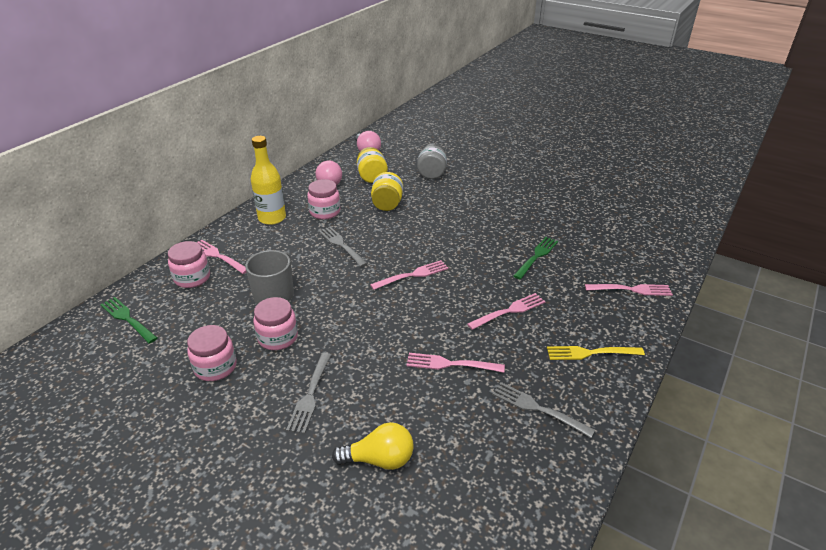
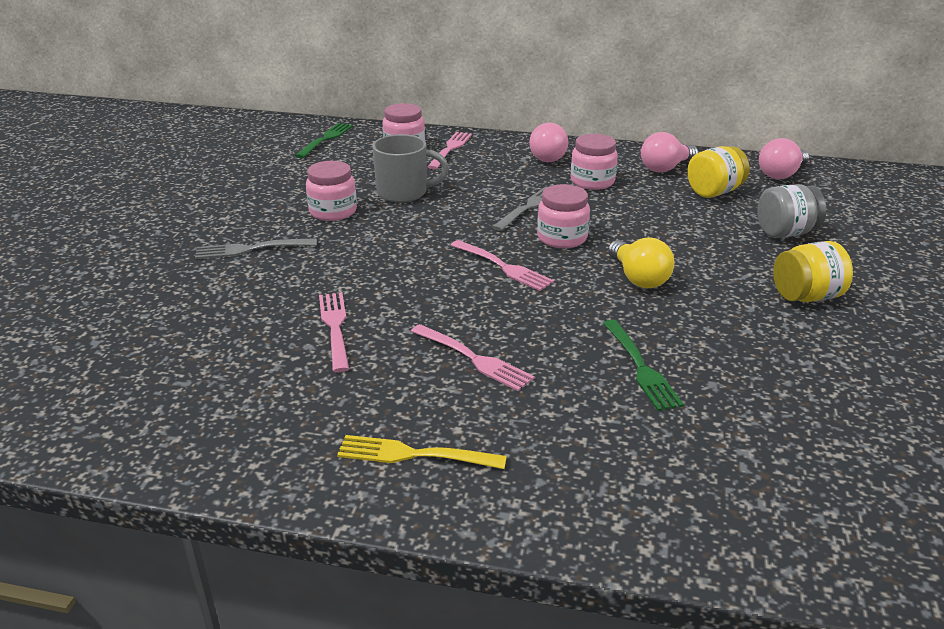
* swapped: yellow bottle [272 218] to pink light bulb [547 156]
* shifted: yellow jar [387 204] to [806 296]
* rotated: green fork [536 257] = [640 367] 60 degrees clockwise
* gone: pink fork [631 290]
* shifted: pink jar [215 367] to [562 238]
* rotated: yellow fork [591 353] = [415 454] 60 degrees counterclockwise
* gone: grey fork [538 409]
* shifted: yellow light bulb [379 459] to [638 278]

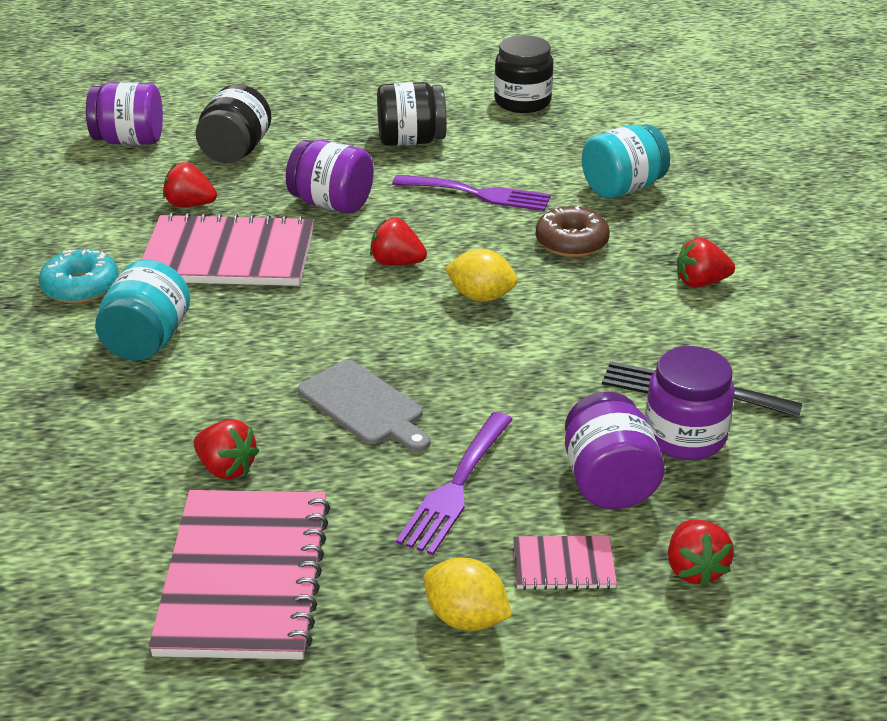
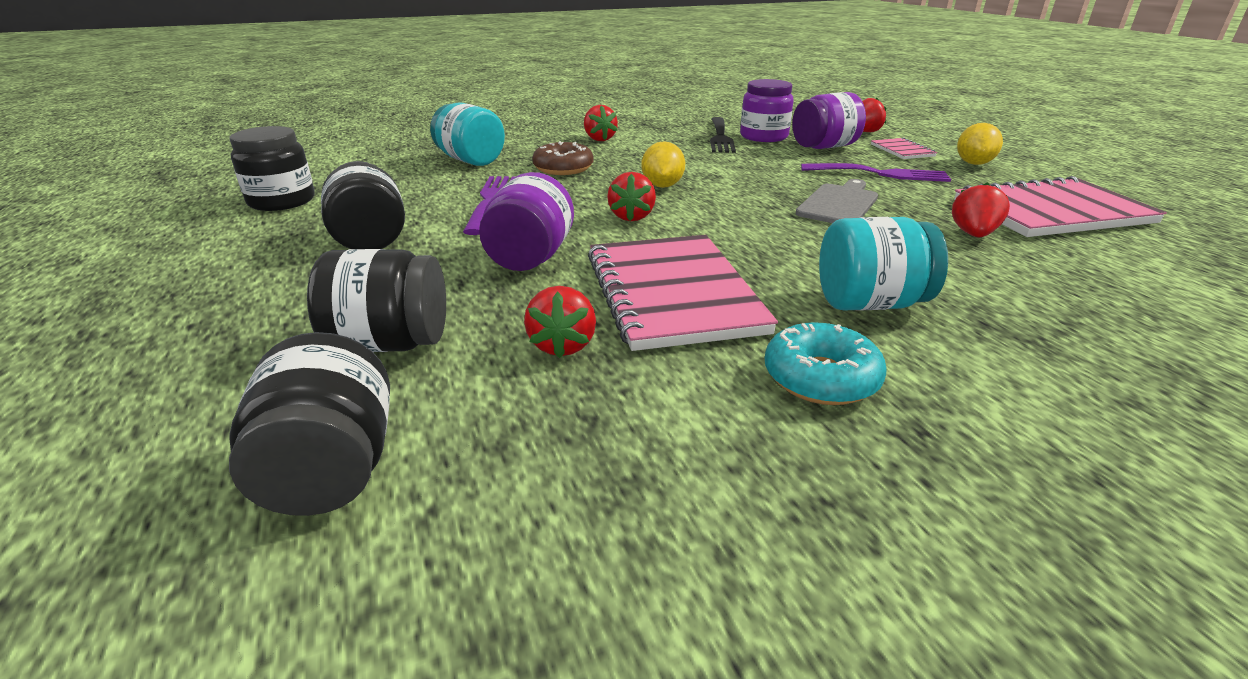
* repainted: purple jar [129 141] to black jar [331 470]

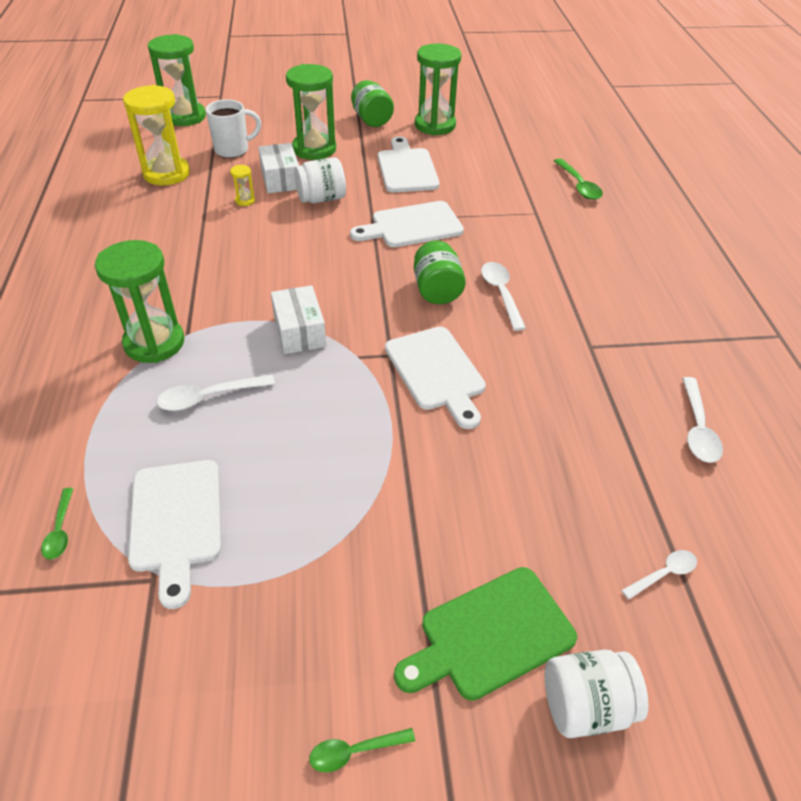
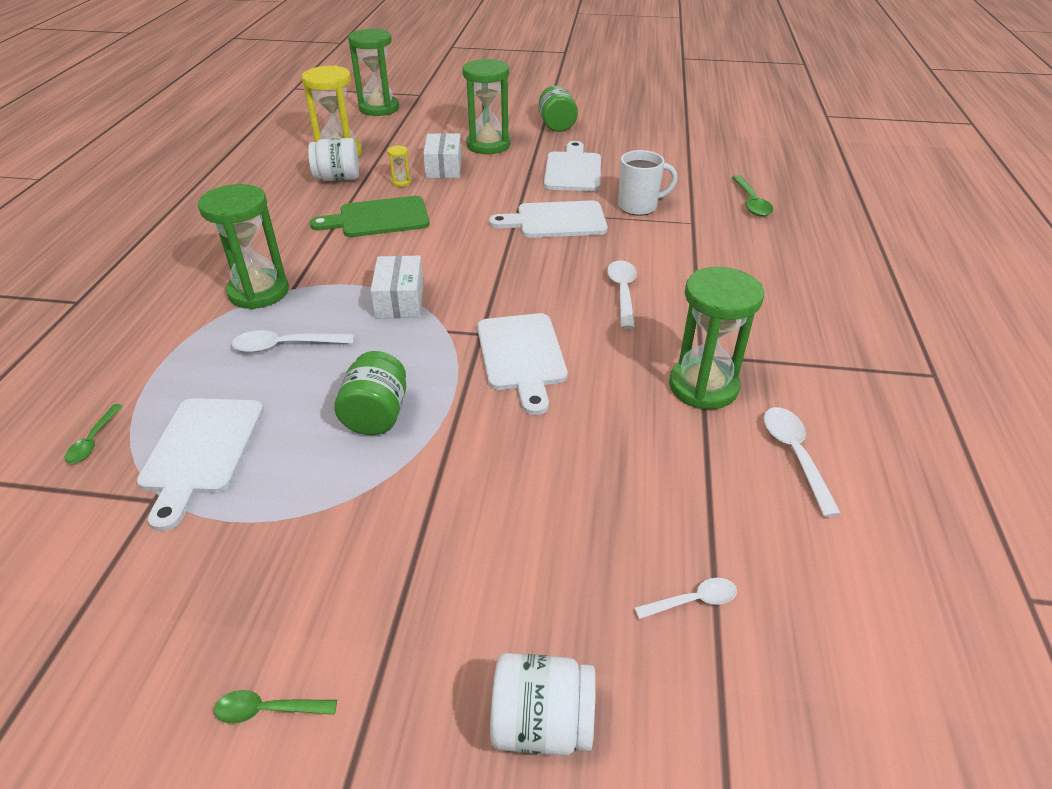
* shifted: green hourglass [435 125] to [703 386]
* shifted: white mug [233 150] to [639 207]
* shifted: white jar [321 198] to [338 178]
* shifted: green jar [437 290] to [376 415]
* rotated: white spoon [697 428] = [795 455] 150 degrees clockwise
* shifted: green cutting board [490 635] to [379 218]

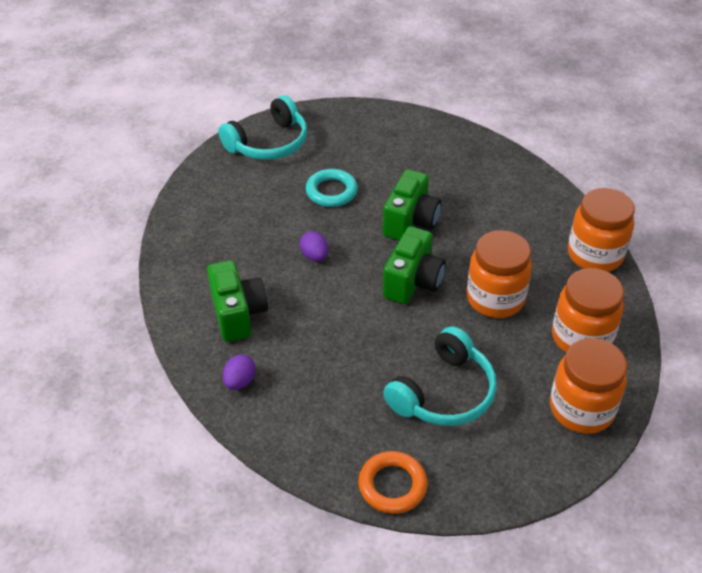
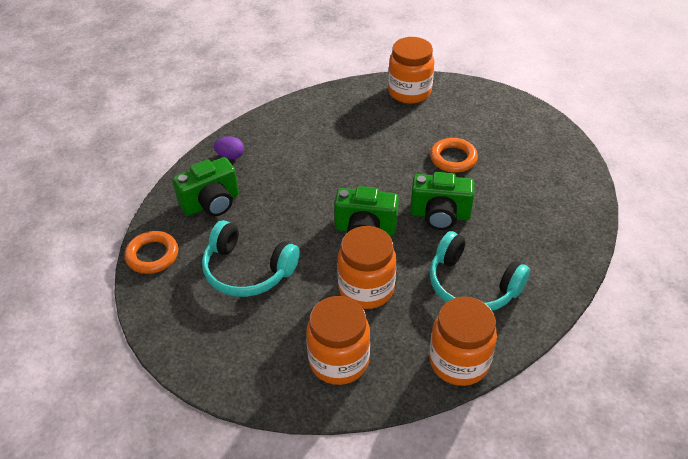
* shifted: turquoise headphones [269 143] to [472 285]
* repainted: turquoise ring [331 191] to orange ring [453 158]
* gone: purple egg [315 256]
* shifted: green camera [238 314] to [211 203]
* shifted: orange jar [581 409] to [409 92]

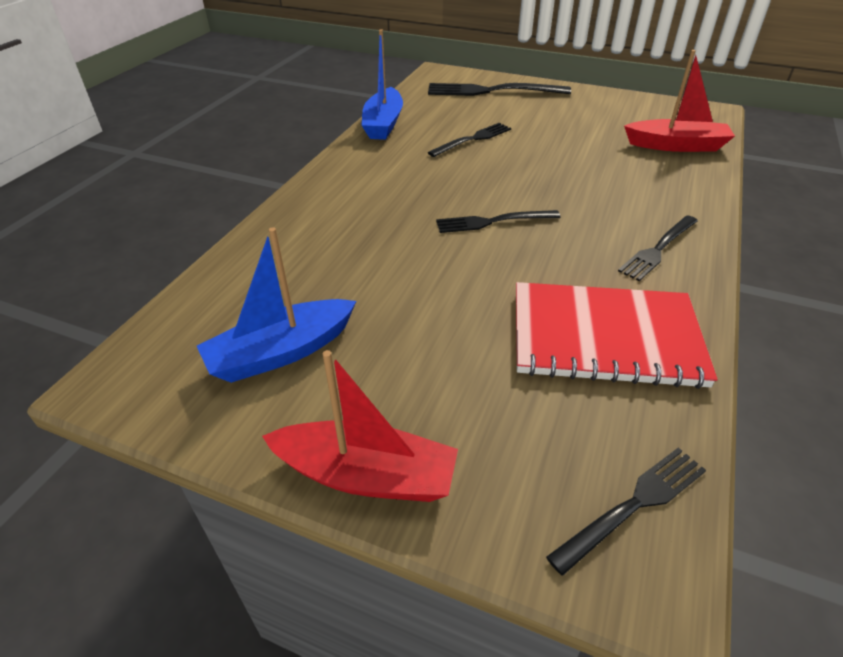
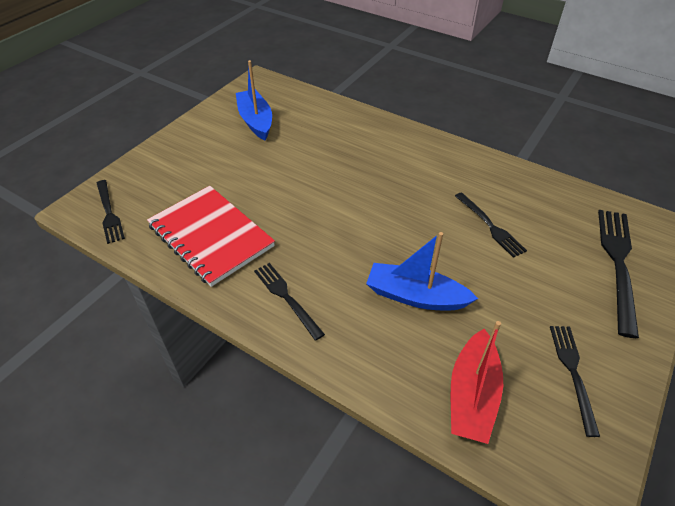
* shifted: blue boat [383 124] to [415 296]
* shifted: black fork [492 222] to [572 372]
* rotated: red notebook [605 337] = [210 236] 60 degrees counterclockwise
* gone: red boat [366 475]

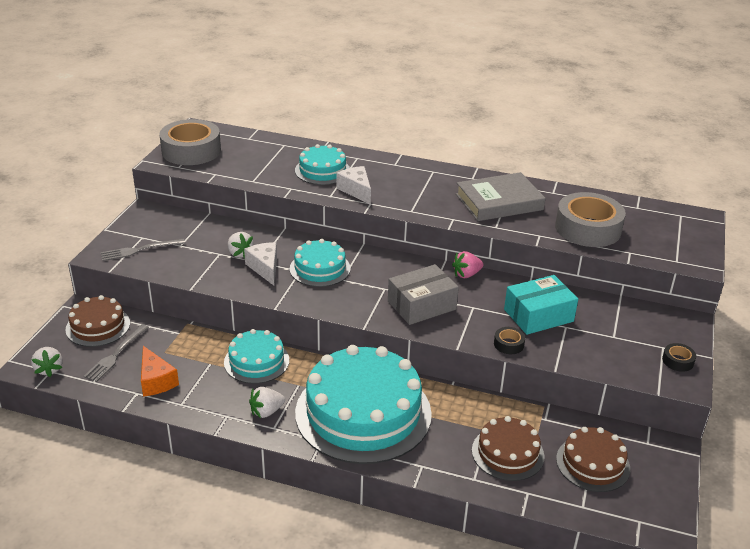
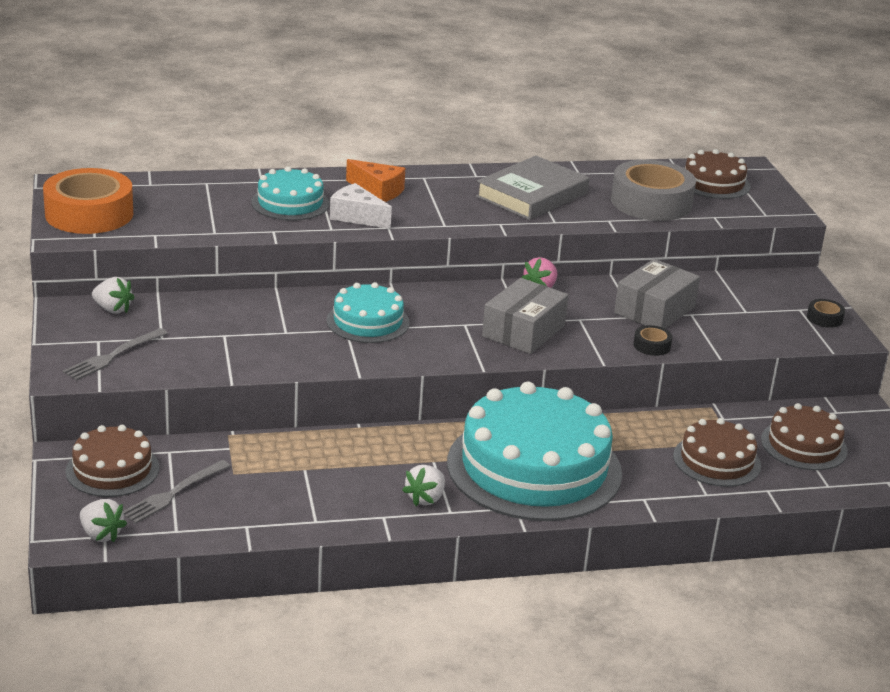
* repainted: grey tape [191 151] to orange tape [89 214]
* shifted: white strawberry [240 253] to [113 309]
* gone: white cheese [265 268]
* repainted: turquoise box [538 315] to grey box [654 310]
* rotated: grey fork [116 355] = [173 493] 45 degrees clockwise
* gone: turquoise cake [256 361]
* shifted: orange cheese [156 381] to [378 191]
* new: brown cake [713 183]

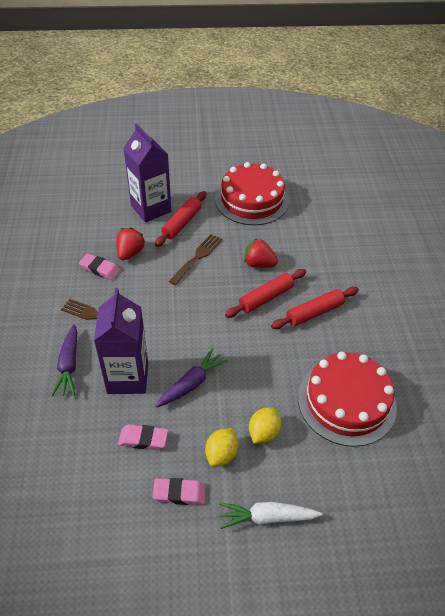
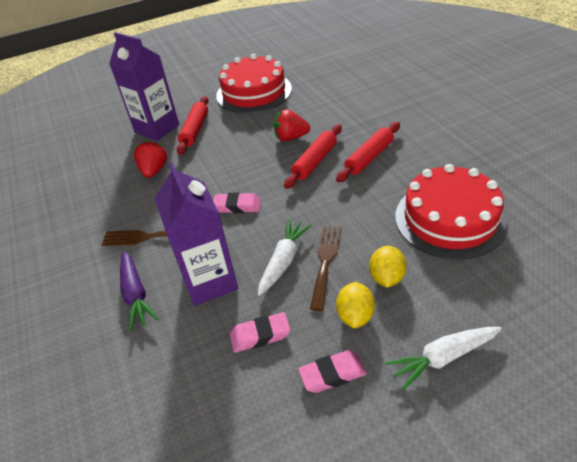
* shifted: brown fork [197 257] to [325 261]
* shifted: pink eraser [100 269] to [237 206]
* repainted: purple carrot [191 383] to white carrot [283 261]

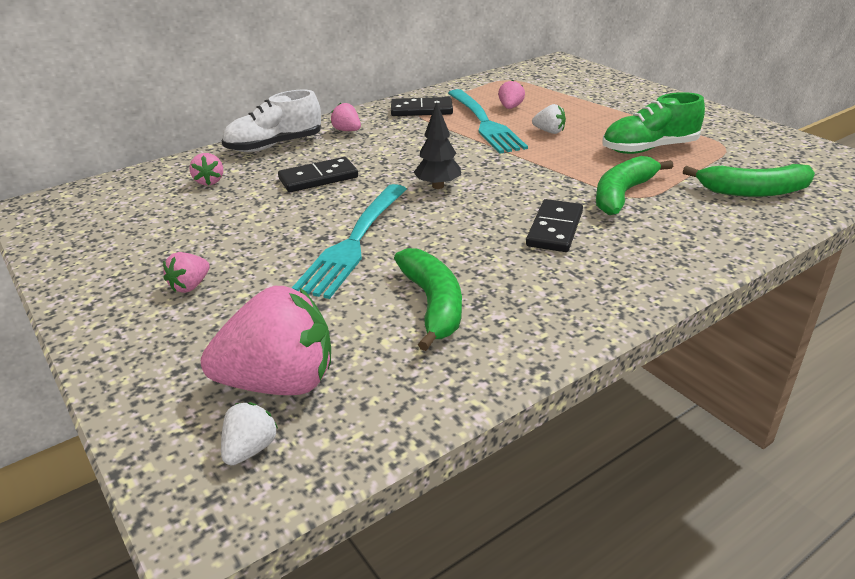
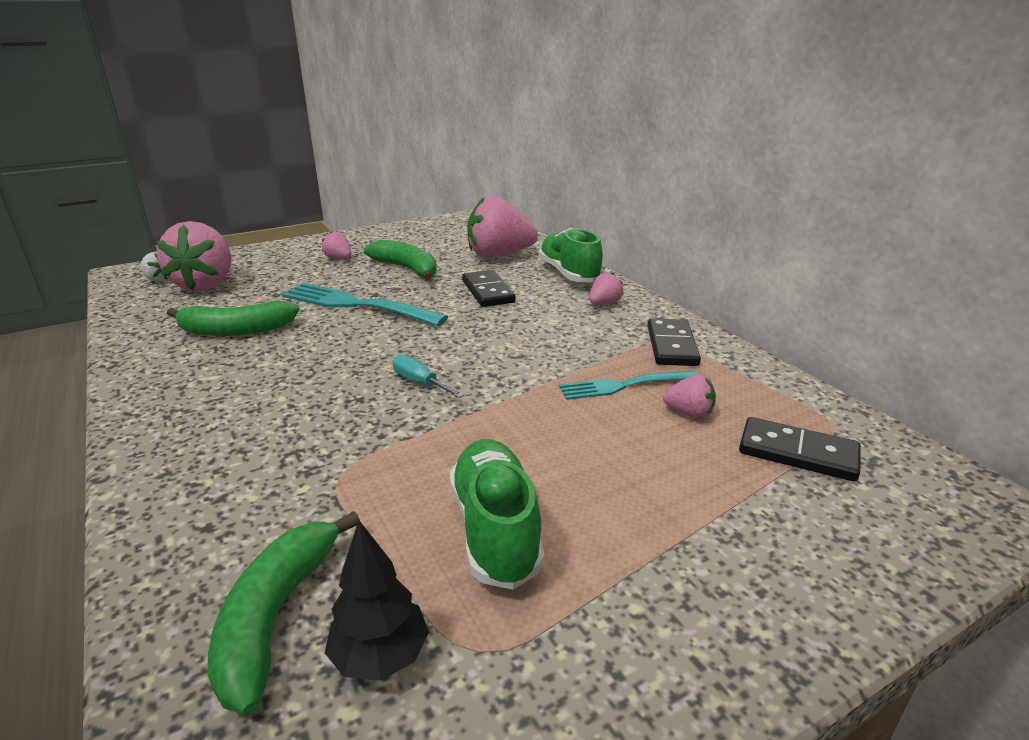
* scaled: turquoise fork [484 123] = [624 385] x0.61
* repainted: white shoe [274 146] to green shoe [569 274]
* shifted: black tree [438 186] to [380 657]
* gone: white strawberry [549 131]
* scaled: pink strawberry [209 181] = [499 255] x2.22
* shifted: green banana [622 194] to [407 269]
* shifted: black domino [554 229] to [797 453]
* new: turquoise screwdriver [420 382]

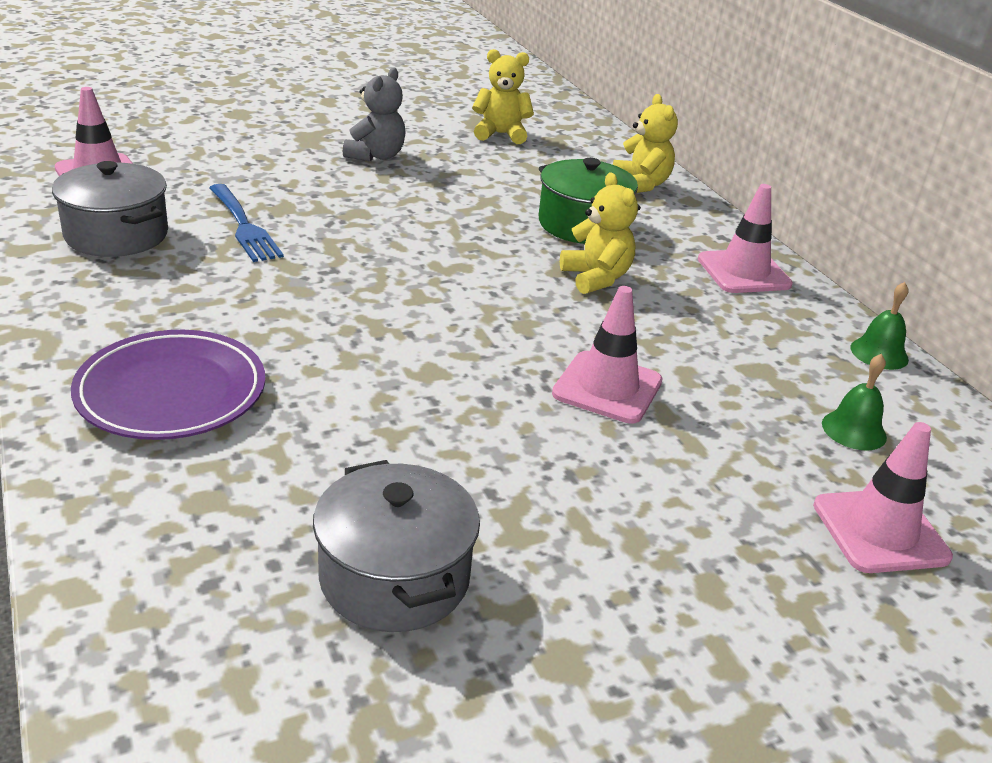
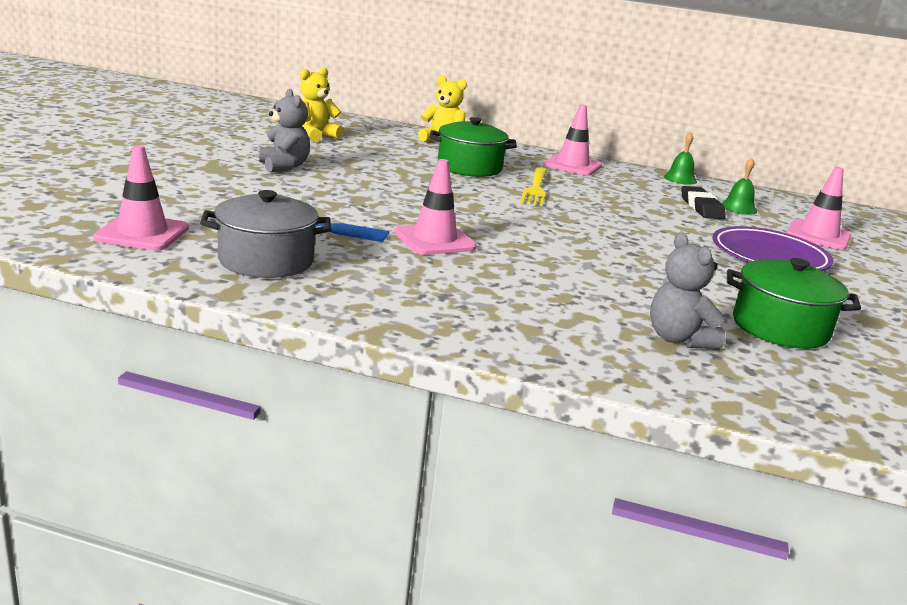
* swapped: yellow teddy bear [596 278] to yellow fork [535 188]
* shifted: pink traffic cone [607 388] to [434 240]
* shifted: purple plate [171 392] to [769 256]
* repainted: grey pot [394 577] to green pot [780 328]
* new: black eraser [701 207]
* new: grey teddy bear [678 339]

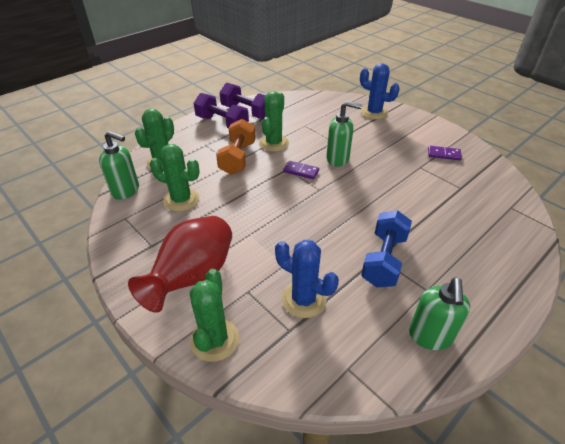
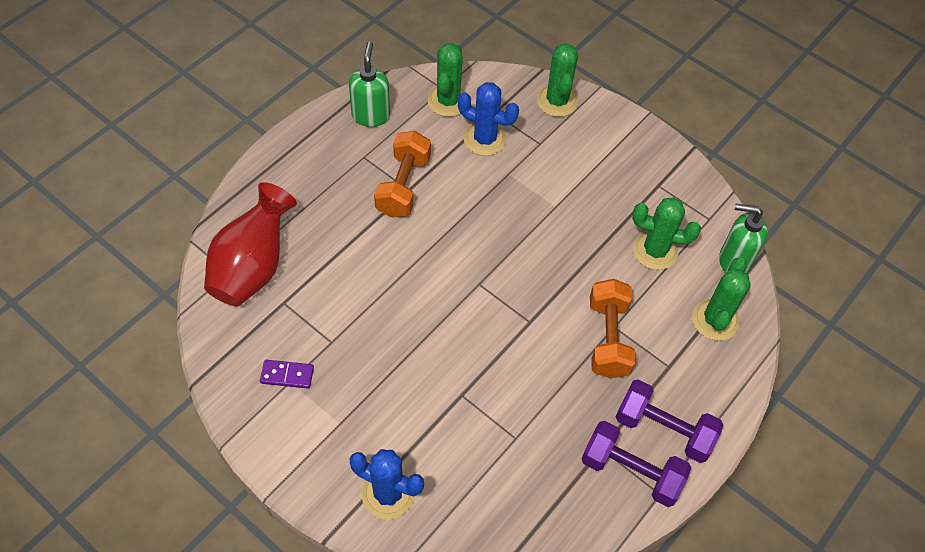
* shifted: green cactus [274 143] to [448 101]
* gone: green soap dispenser [338 159]
* gone: purple domino [301 171]
* repainted: blue dumbbell [384 260] to orange dumbbell [403 186]
* shifted: red vase [193 277] to [253 267]

